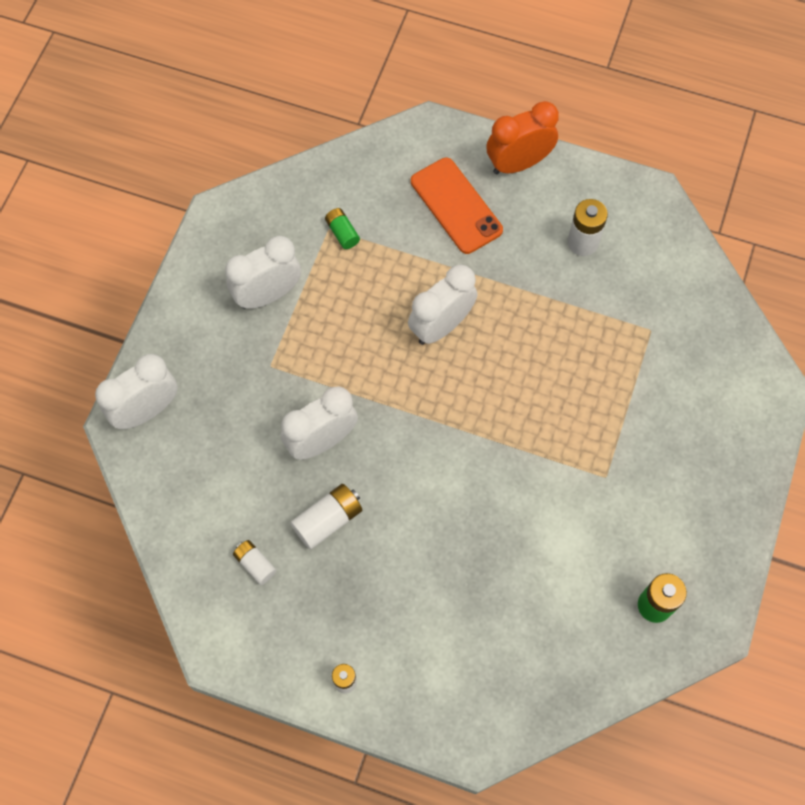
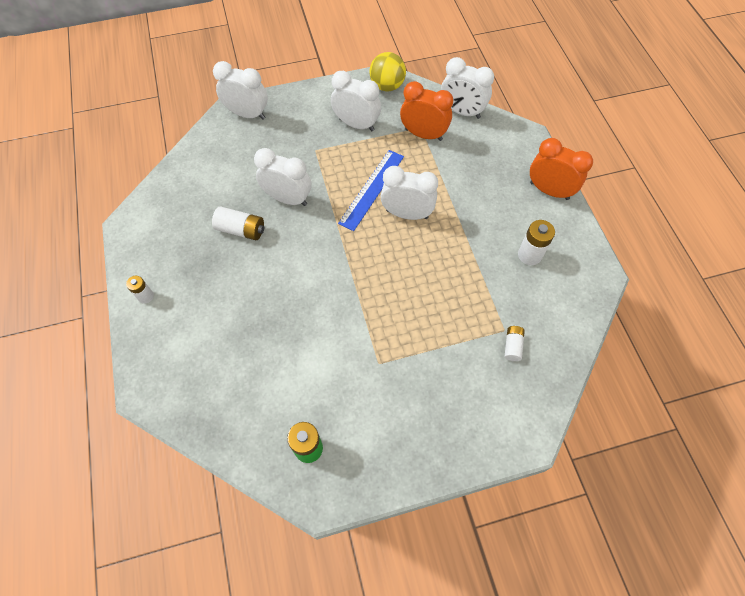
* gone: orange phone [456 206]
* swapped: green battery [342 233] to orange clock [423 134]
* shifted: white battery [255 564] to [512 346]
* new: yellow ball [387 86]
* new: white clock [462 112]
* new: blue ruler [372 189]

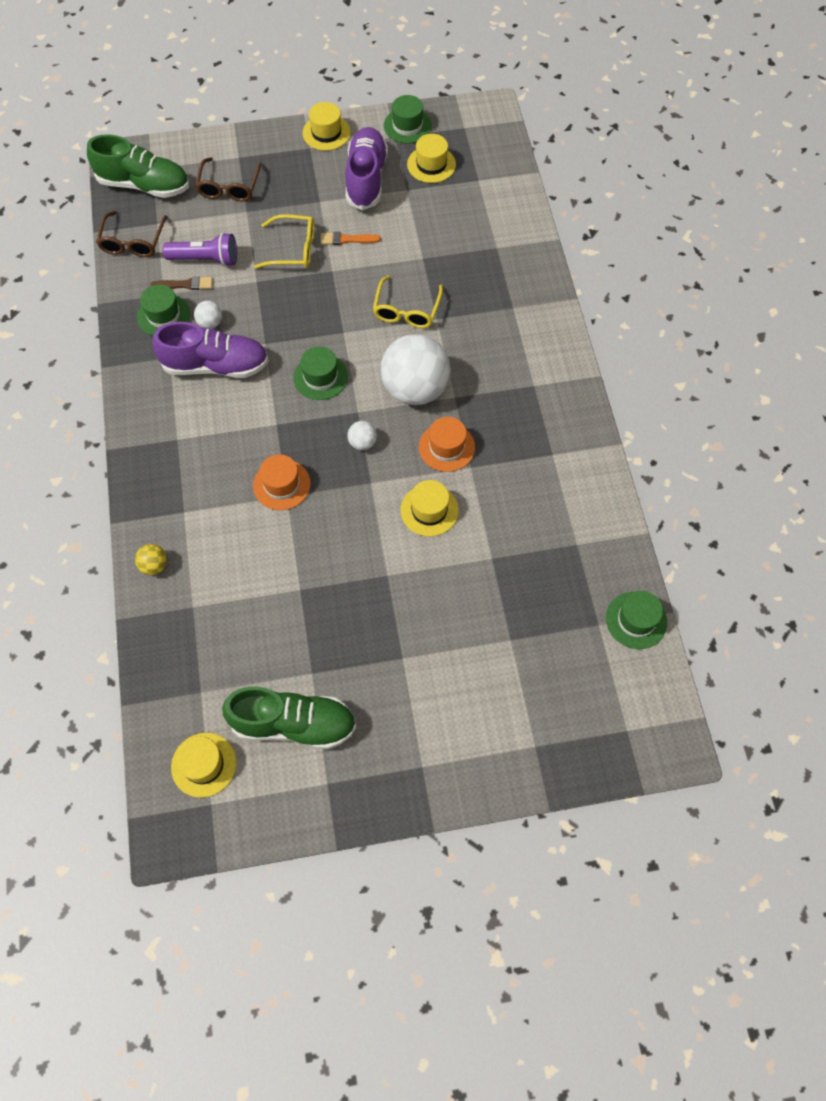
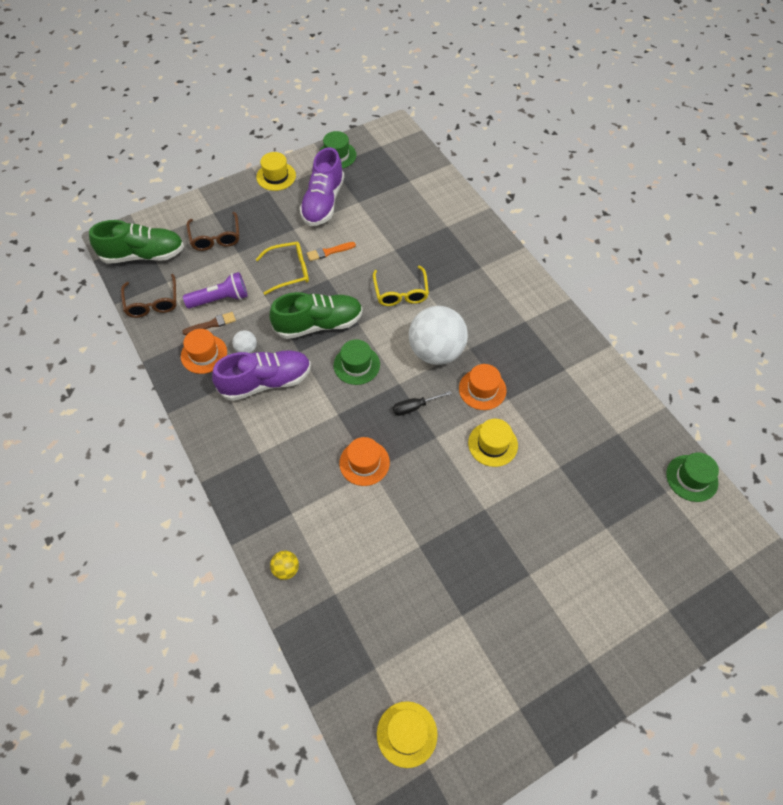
* rotated: purple shoe [366 179] = [323 202] 150 degrees counterclockwise
* gone: yellow hat [431 164]
* repainted: green hat [163 315] to orange hat [204 354]
* swapped: white ball [362 443] to black screwdriver [414 407]
* shifted: green shoe [293 724] to [318 324]

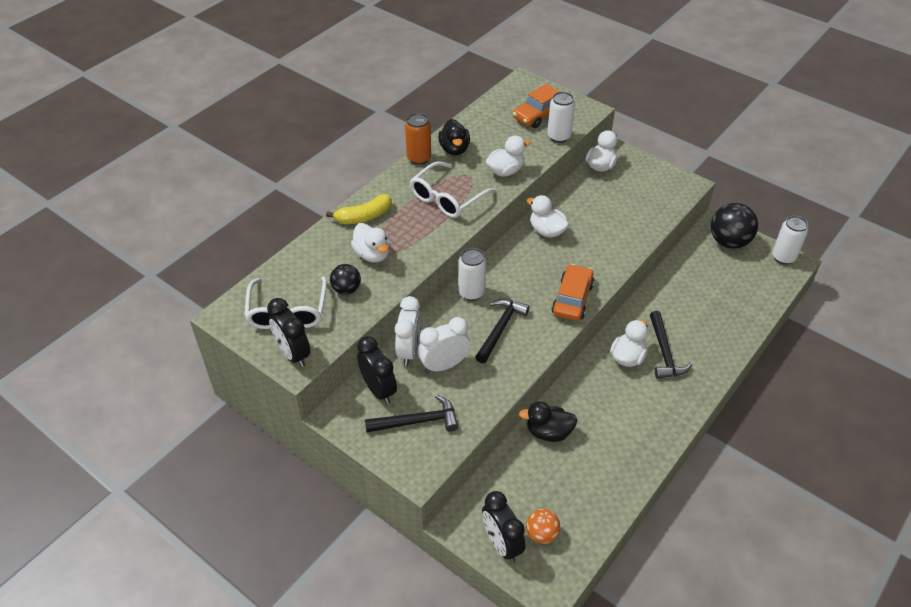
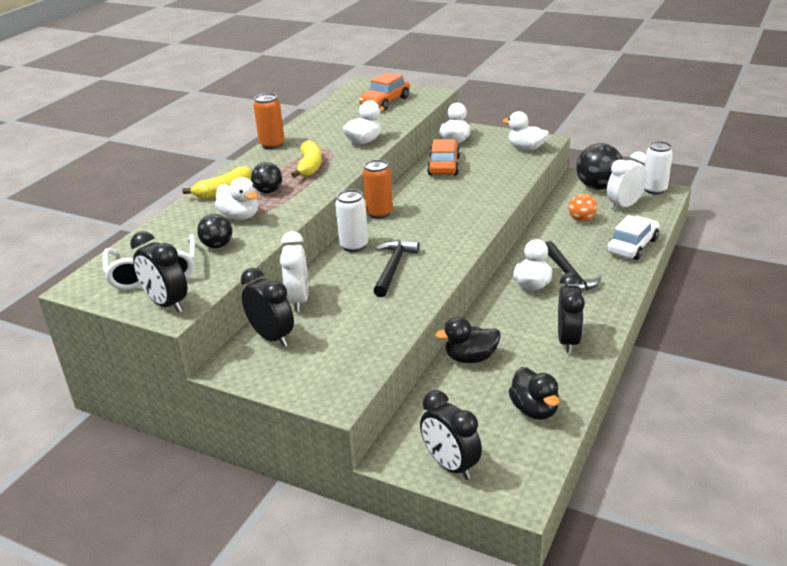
* gone: white can [559 137]
* shifted: black duck [454 149] to [534 410]
* swapped: white glasses [447 198] to yellow banana [309 166]
* shifted: white duck [547 231] to [526 148]
* shifted: orange car [572 299] to [444 166]
* shifted: white clock [444 365] to [624 206]
* gone: black hammer [417 421]
* shifted: orange ball [541 534] to [581 219]
* new: orange can [379 213]
* new: black ball [268 191]
* new: white car [632 246]
* new: black clock [568 341]

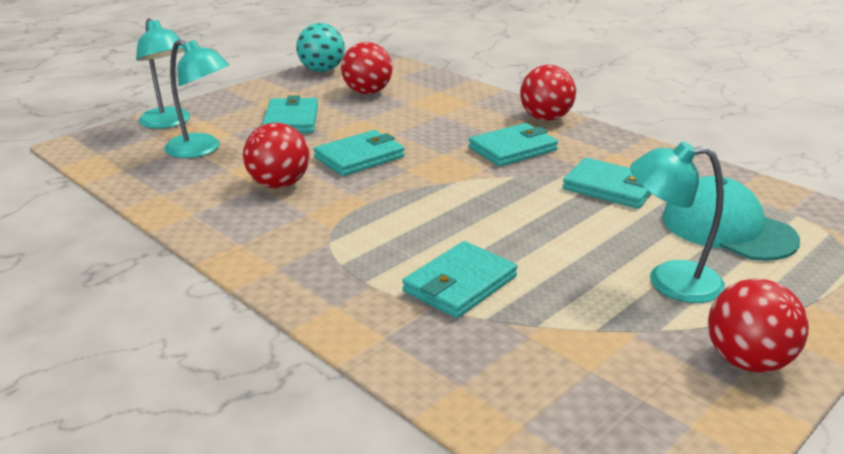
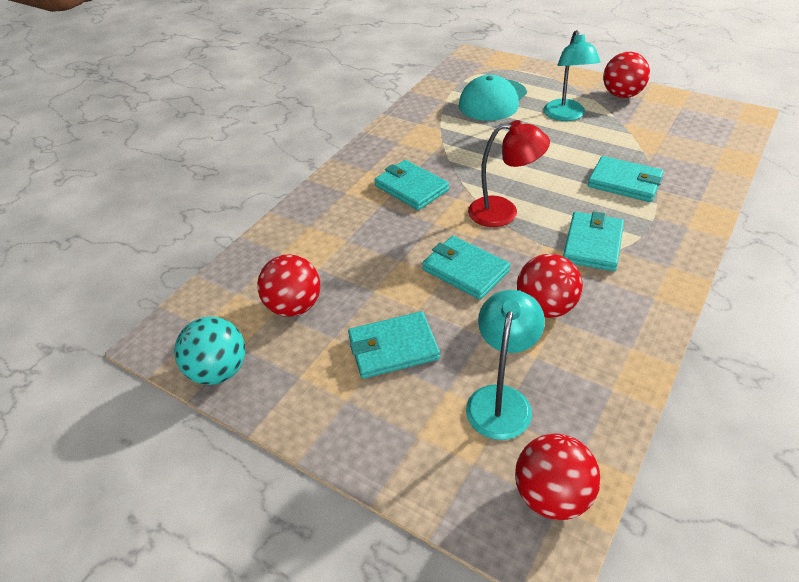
* gone: turquoise lamp [168 123]
* shifted: red ball [545 118] to [552 495]
* shifted: turquoise wallet [610 188] to [593 244]
* new: red lamp [503 212]

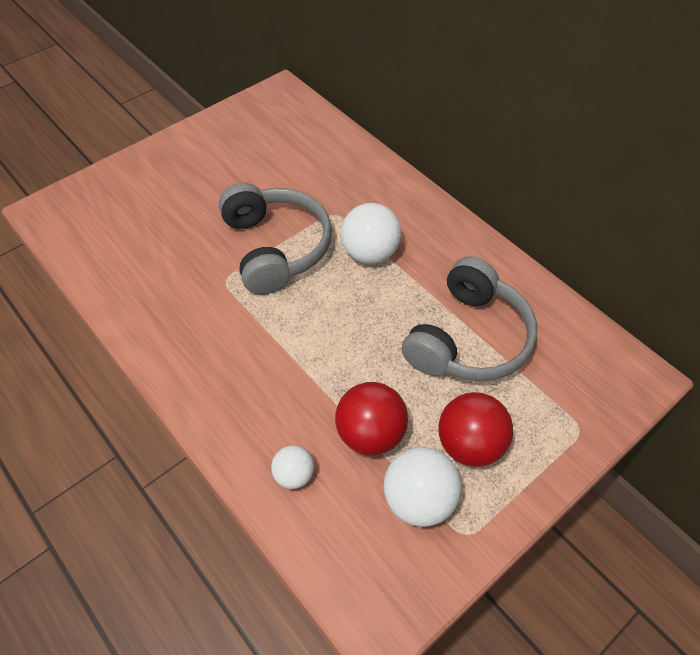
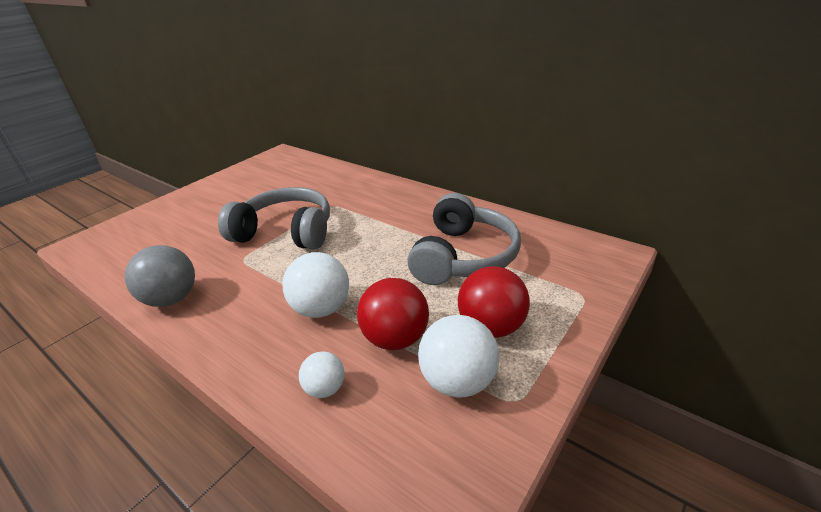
* rotated: grey headphones [276 247] = [286 232] 45 degrees counterclockwise
* shifted: white ball [370 253] to [321 309]
* new: grey ball [172 299]

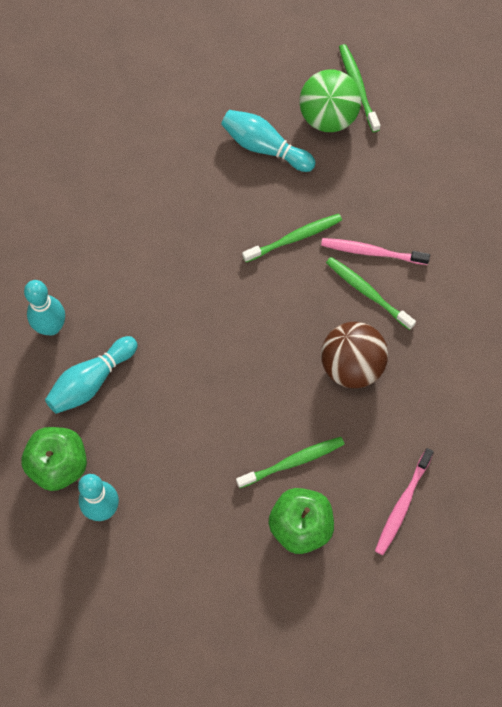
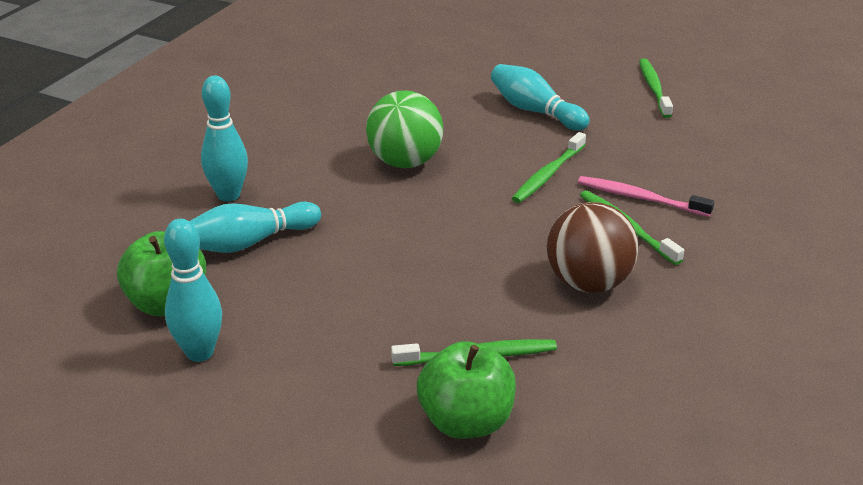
* shifted: green ball [328 117] to [405 162]
* rotated: green toothbrush [295 238] = [547 175] 135 degrees clockwise
* gone: pink toothbrush [402 505]

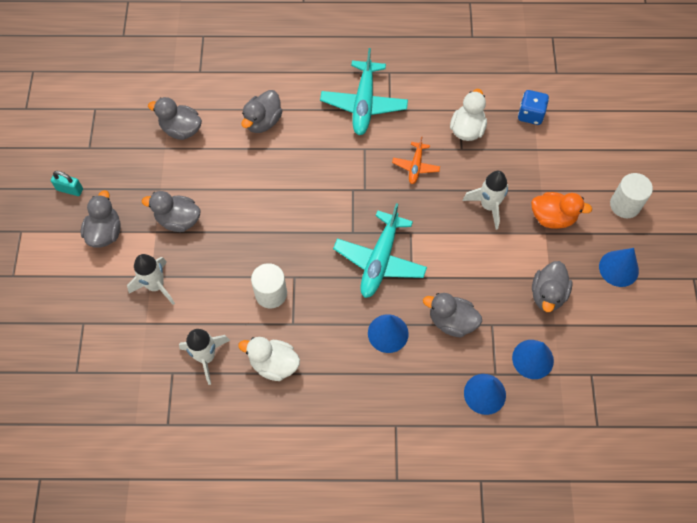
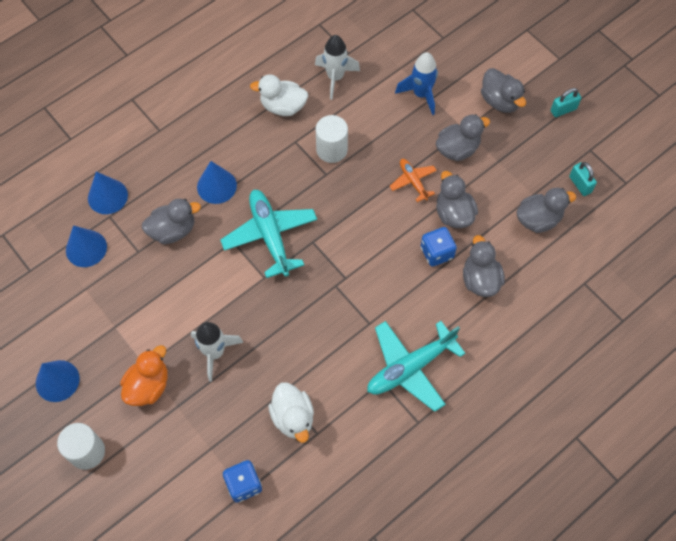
* rotated: turquoise plane [364 104] = [410 368] 90 degrees counterclockwise
* shifted: orange plane [416 166] to [413 181]
* rotated: orange duck [552 217] = [148 386] 150 degrees clockwise
* repainted: white rocket [156 286] to blue rocket [421 94]
* shifted: grey duck [547 294] to [453 213]
* rotated: white duck [274 364] = [283 106] 150 degrees counterclockwise
* new: turquoise padlock [580 184]
* new: blue dice [437 253]

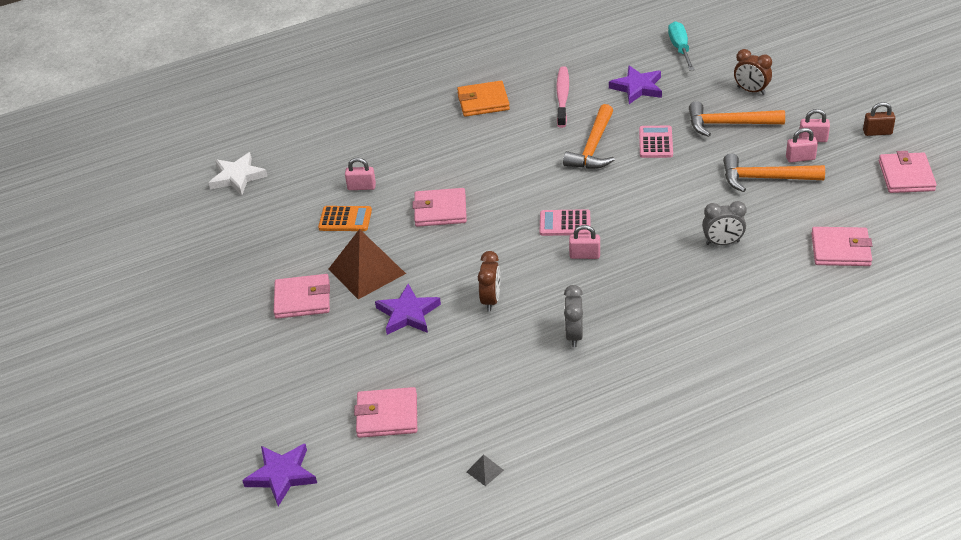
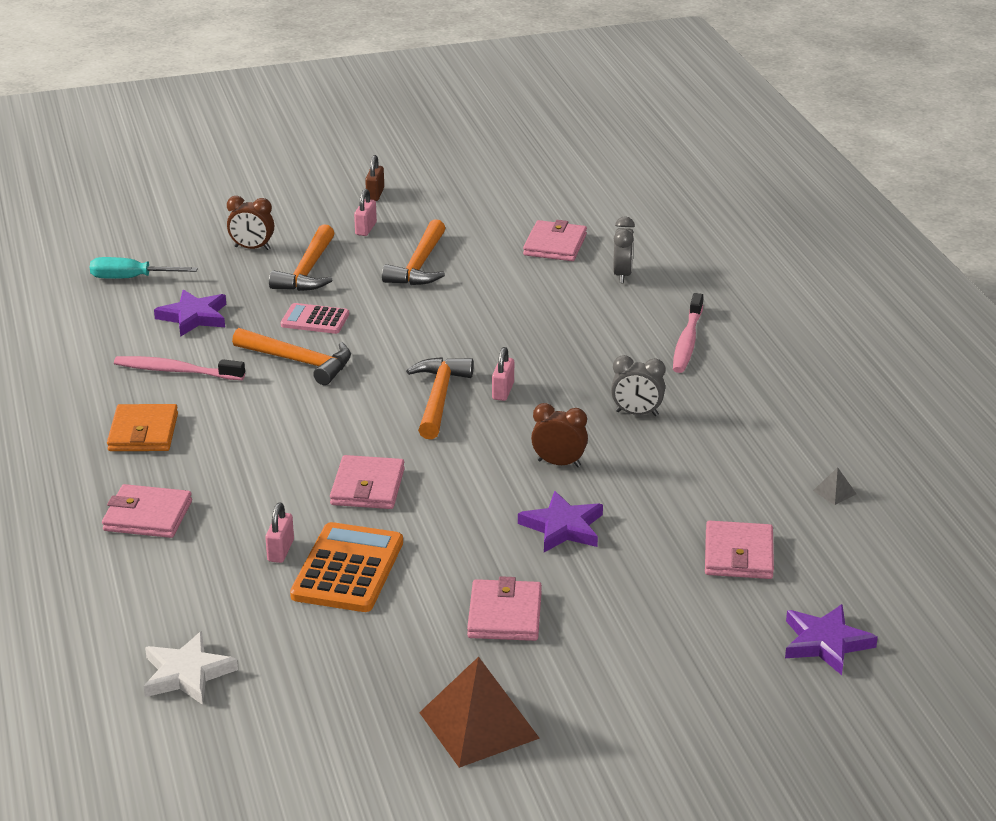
* rotated: brown clock [751 90] = [252 248] 60 degrees clockwise
* gone: pink padlock [800 158]
* shifted: pink wallet [906 176] to [147 516]
* shifted: grey clock [722 243] to [622 275]
* scaled: orange calculator [345 219] = [347 569] x1.65
* swapped: pink calculator [565 223] to orange hammer [438 398]
* shifted: brown pyramid [366 271] to [479 725]
* new: pink toothbrush [687 341]

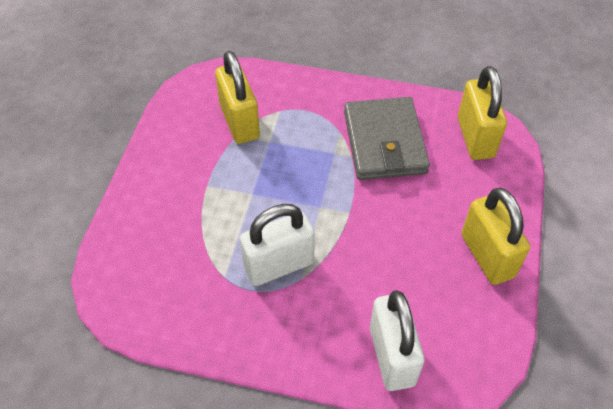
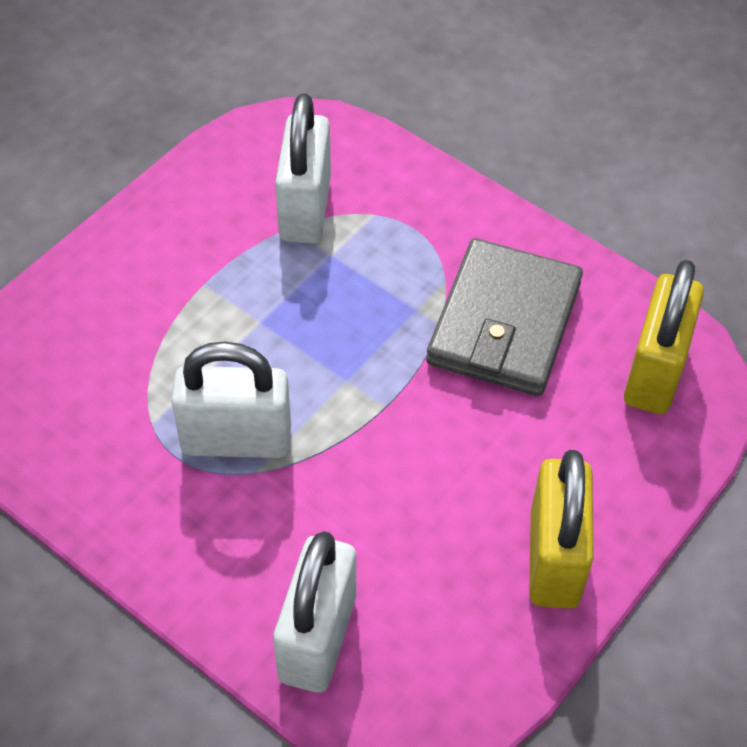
* repainted: yellow padlock [239 122] to white padlock [305 209]

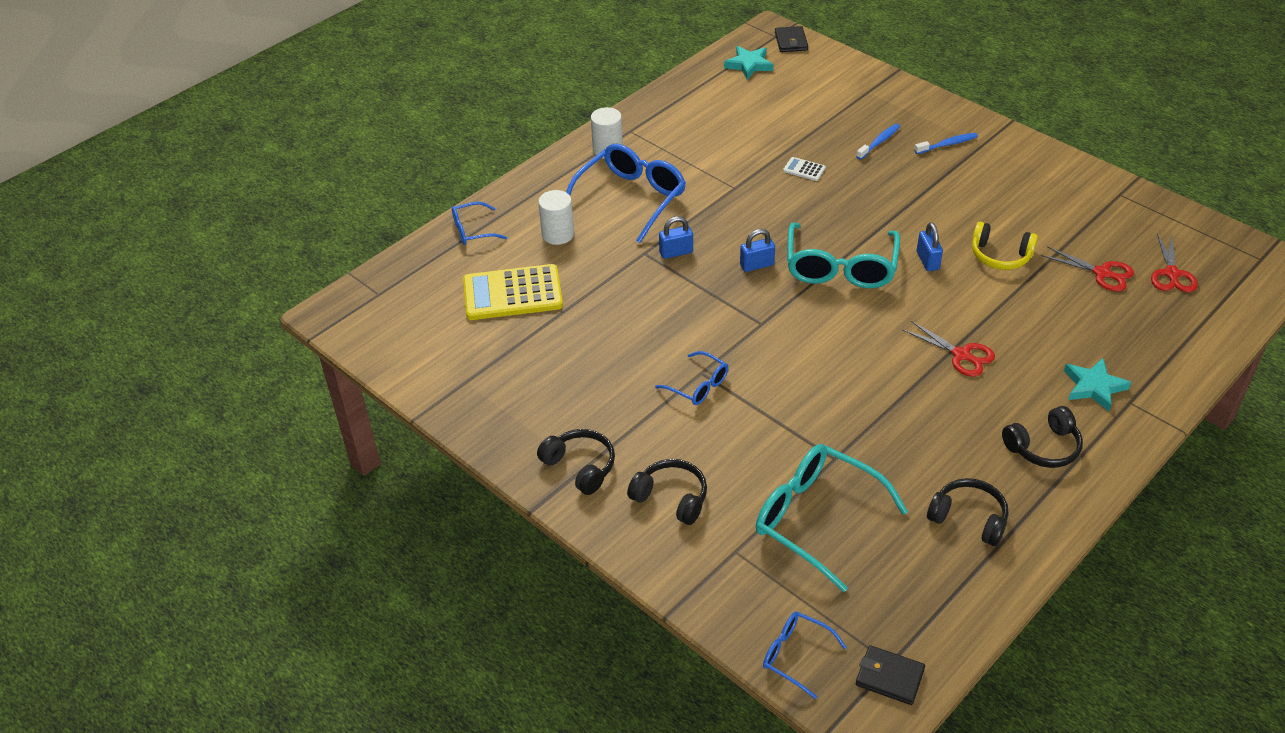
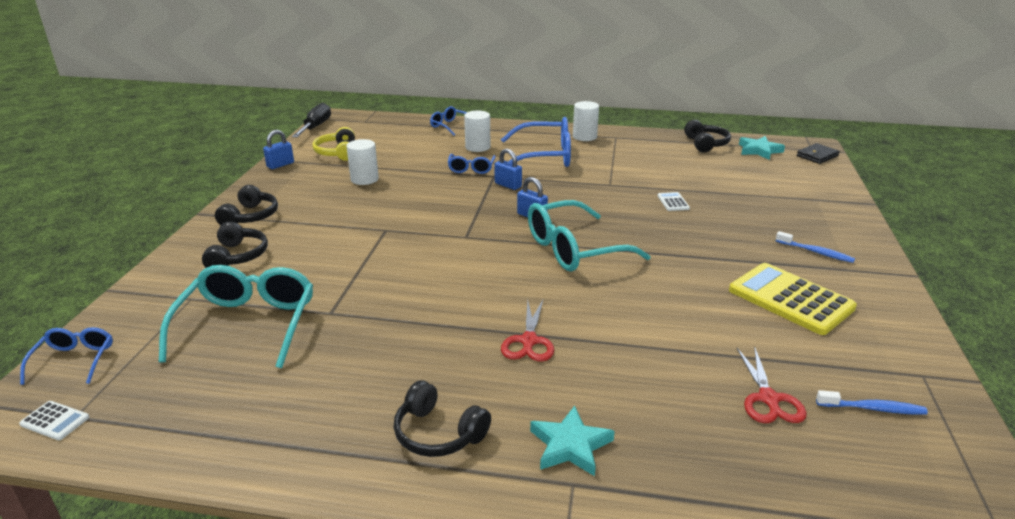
* shifted: blue toothbrush [879 142] to [873 408]
* shifted: blue padlock [927 261] to [280 165]
* shifted: yellow headphones [1000 256] to [337 153]
* gone: red scissors [1171 274]
* shifted: yellow calculator [512 293] to [790 299]
* shifted: blue glasses [698 386] to [471 169]
* shifted: black headphones [968 518] to [705 144]
* swapped: black wallet [889 677] to white calculator [55 421]
* new: black screwdriver [316 127]
* new: white cylinder [364 179]

